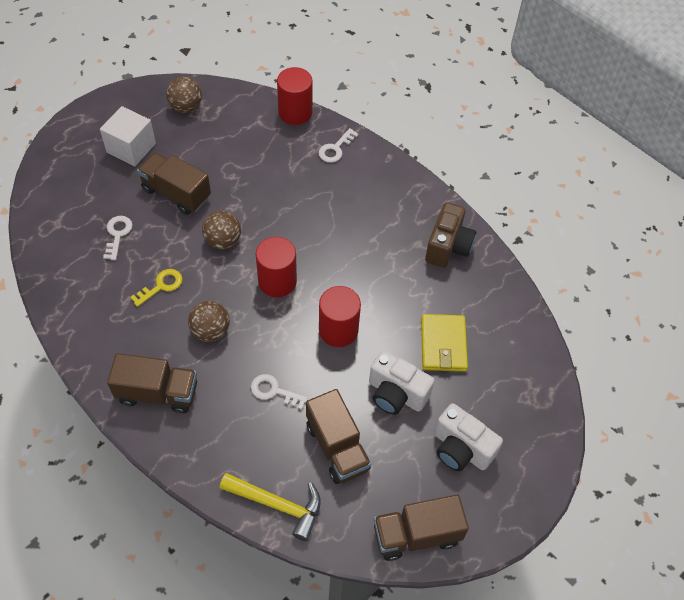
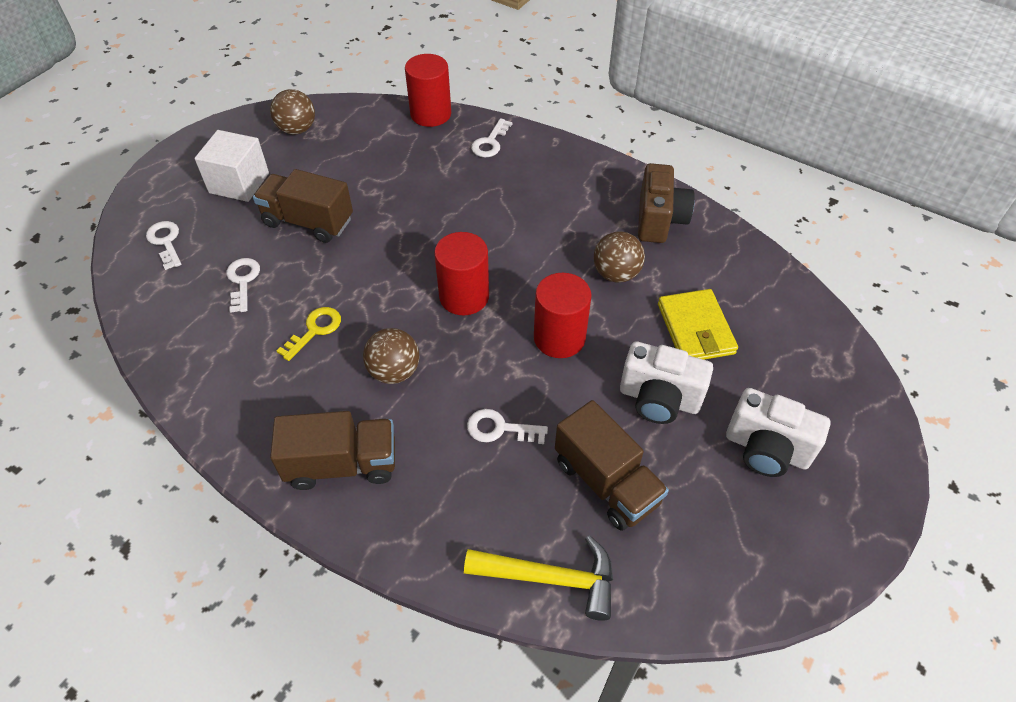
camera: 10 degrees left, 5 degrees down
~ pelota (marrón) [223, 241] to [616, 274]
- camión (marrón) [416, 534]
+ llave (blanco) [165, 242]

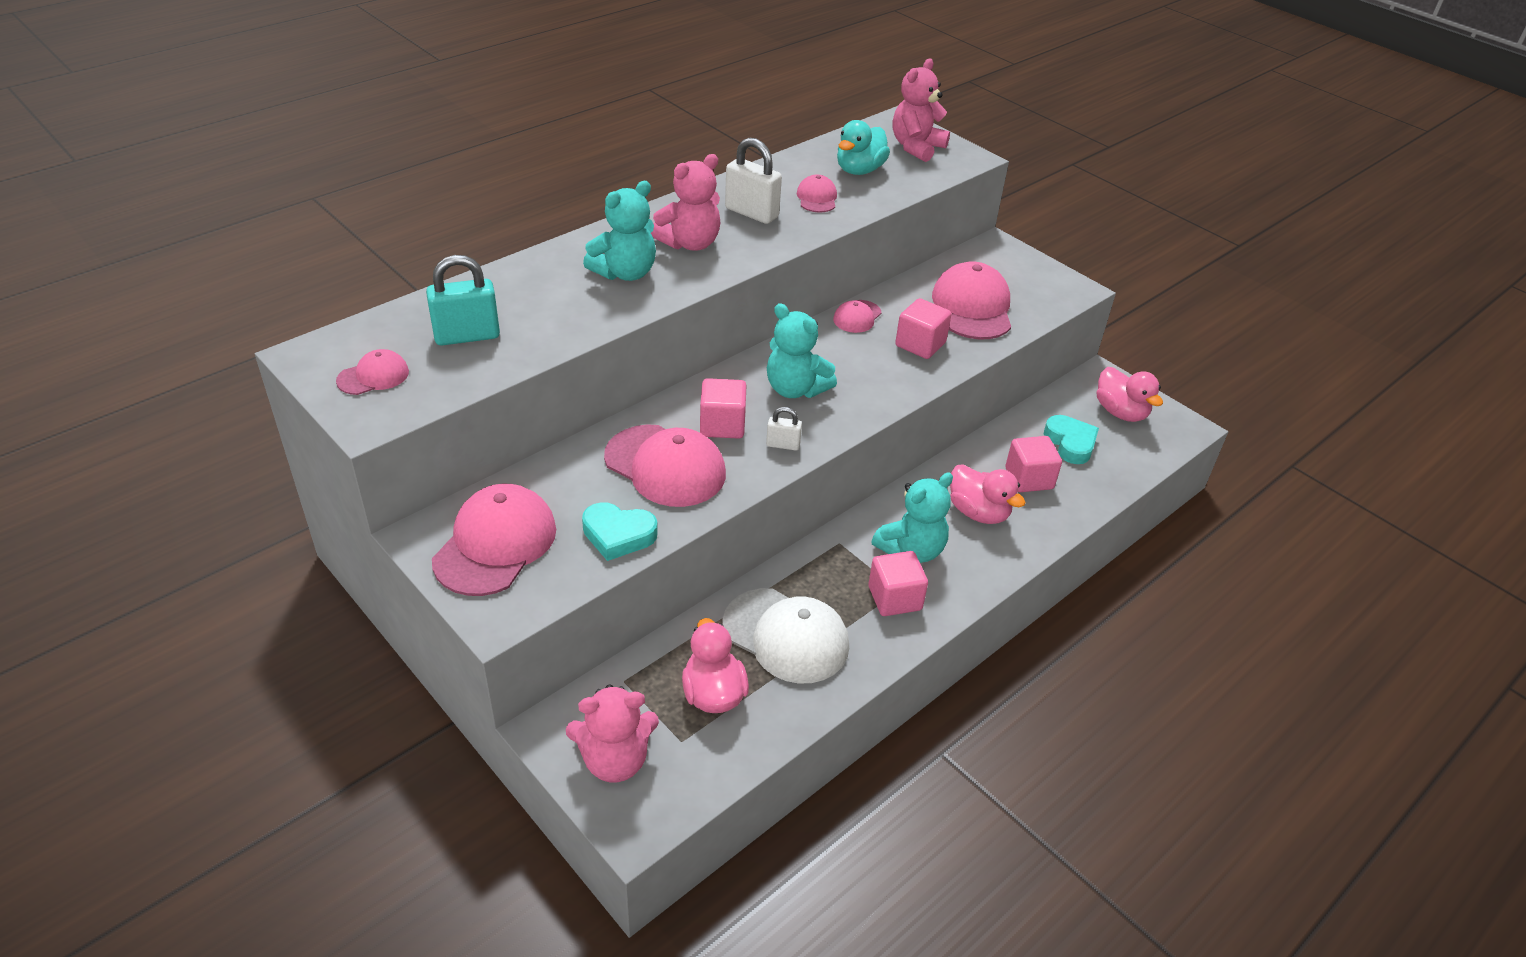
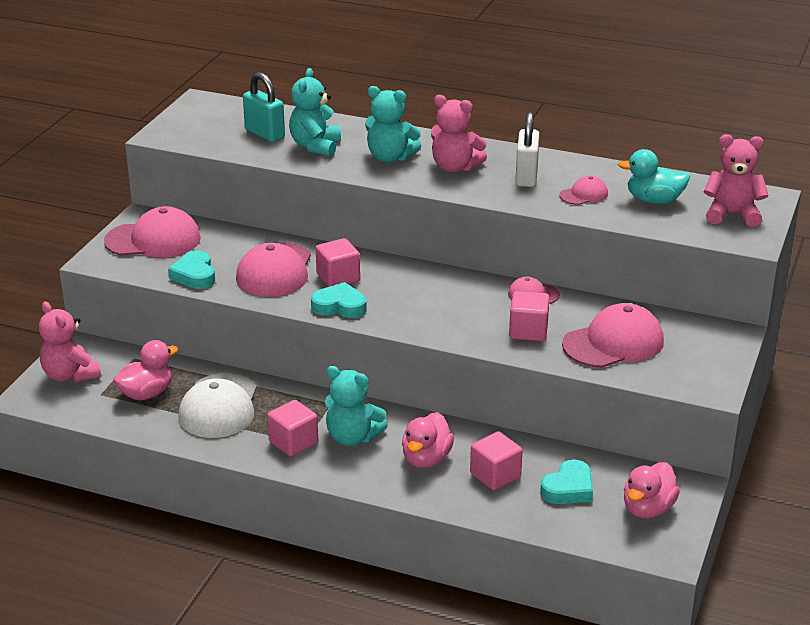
camera: 65 degrees right, 10 degrees down
- gorra (rosa) [373, 376]
~ candado (blanco) [783, 445] to corazón (turquesa) [339, 306]
~ osito (turquesa) [795, 389] to [315, 146]

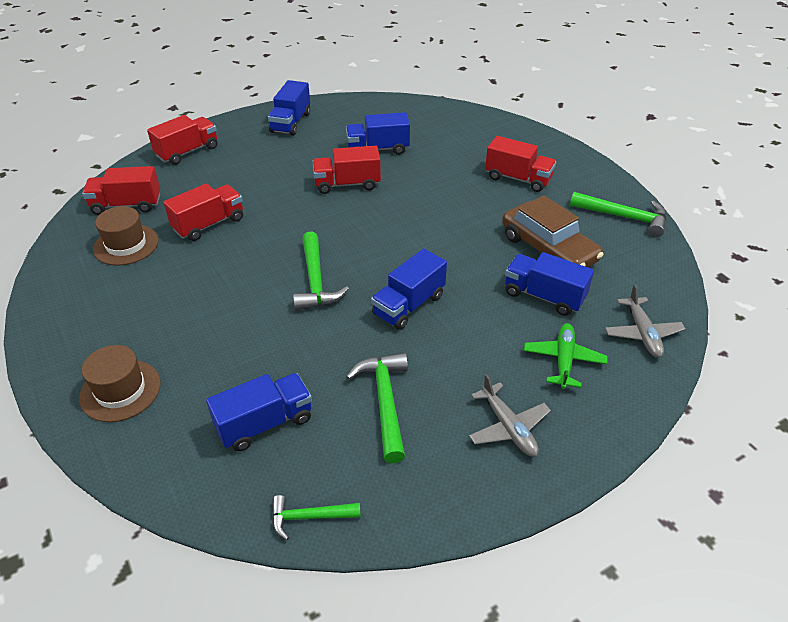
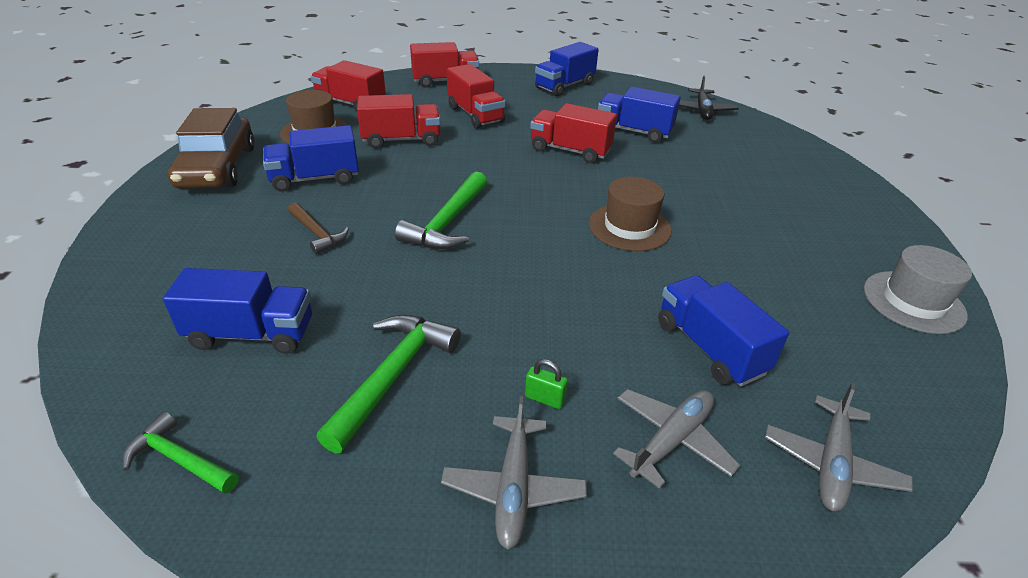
camera: 30 degrees right, 5 degrees down
~ sombrero (marrón) [120, 390] to [629, 227]
~ camión (azul) [409, 305] to [315, 179]
~ camión (rojo) [518, 178] to [475, 115]
~ coche (marrón) [548, 248] to [217, 167]
~ avión (verde) [563, 360] to avión (gris) [672, 440]
~ martillo (verde) [624, 217] to sombrero (gris) [913, 302]
+ martillo (marrón) [317, 233]
+ candado (verde) [544, 398]
+ avión (negro) [702, 111]

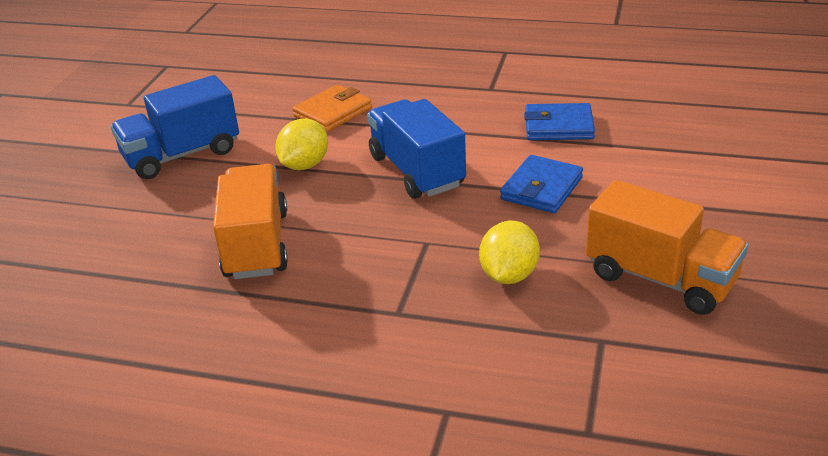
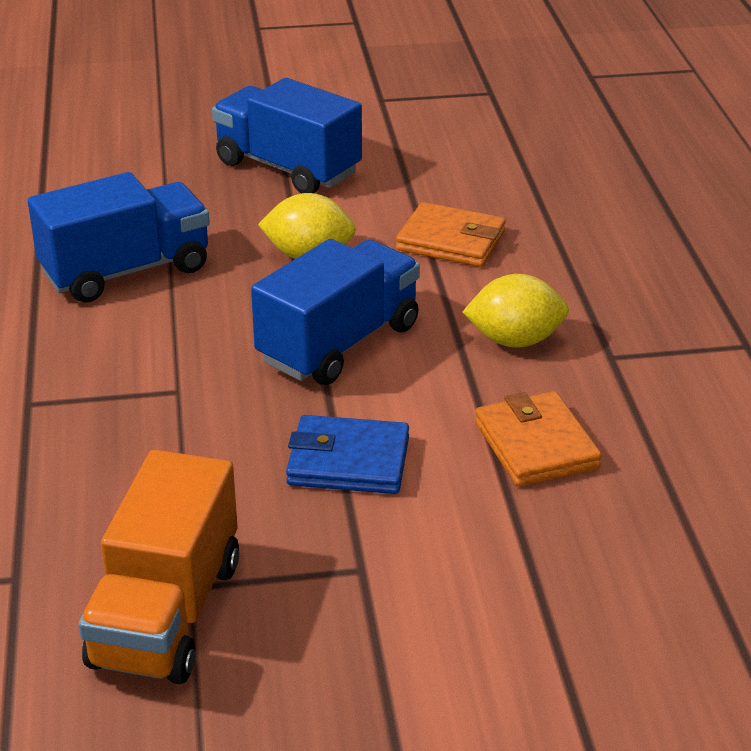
camera: 65 degrees right, 0 degrees up
~ camión (naranja) [256, 245] to camión (azul) [126, 271]
~ limón (amarillo) [509, 275] to [515, 340]
~ cartera (azul) [558, 126] to cartera (naranja) [536, 445]

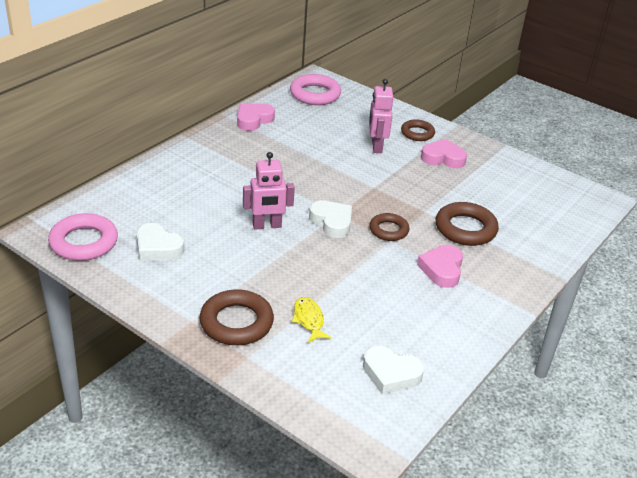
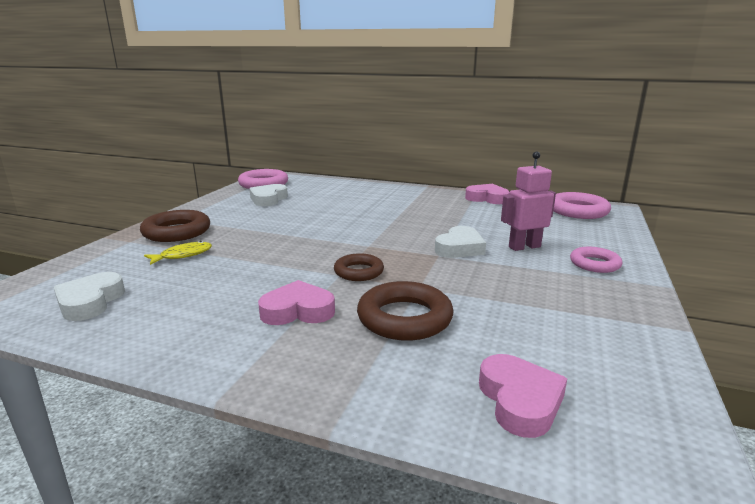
camera: 75 degrees right, 15 degrees down
- robot (rosa) [267, 226]
~ corazón (blanco) [332, 222] to [459, 248]
~ anillo (marrón) [417, 133] to anillo (rosa) [594, 264]
~ corazón (rosa) [443, 158] to [519, 401]

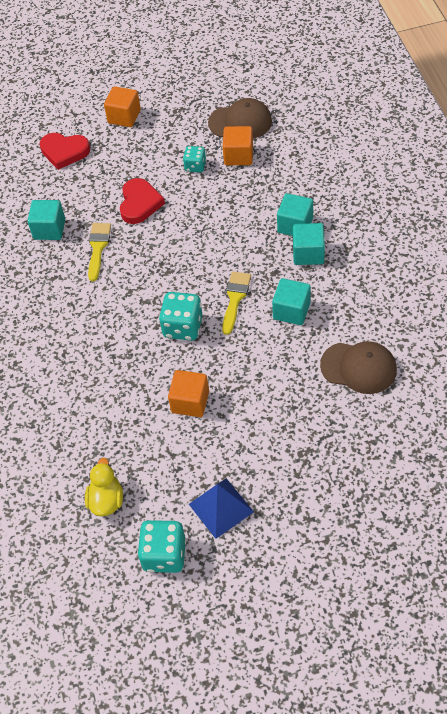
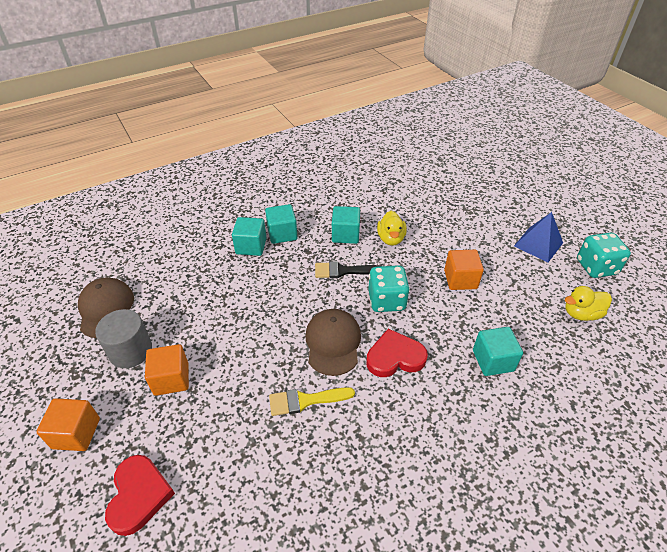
camera: 110 degrees left, 10 degrees down
~ cubo (turquesa) [49, 229] to [493, 360]
~ corazón (rojo) [140, 203] to [395, 357]
- dado (turquesa) [195, 166]
~ pincel (amarillo) [235, 299] to pincel (negro) [343, 271]
~ cubo (naranja) [238, 156] to [171, 379]
~ gorra (marrón) [359, 367] to [333, 343]
+ cilindro (gris) [130, 351]
+ pato (amarillo) [391, 239]

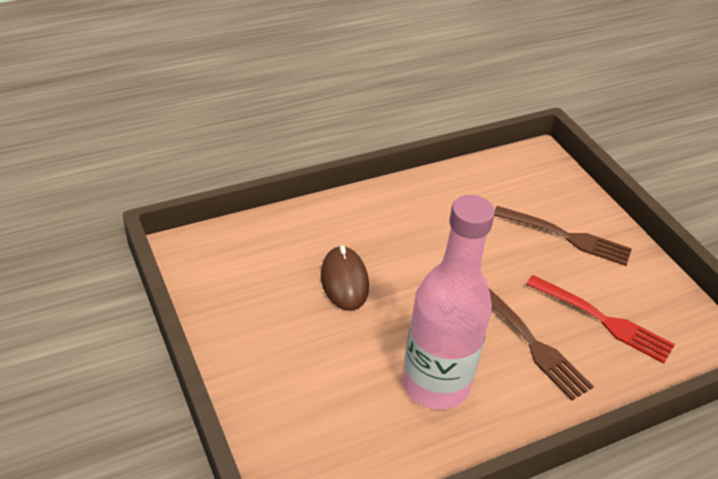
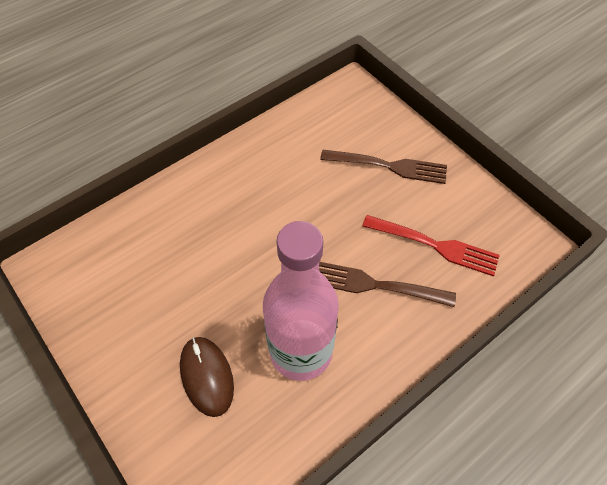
camera: 10 degrees left, 15 degrees up
~ ratón (marrón) [344, 281] to [207, 376]
~ tenedor (marrón) [531, 342] = [377, 285] 150 degrees clockwise

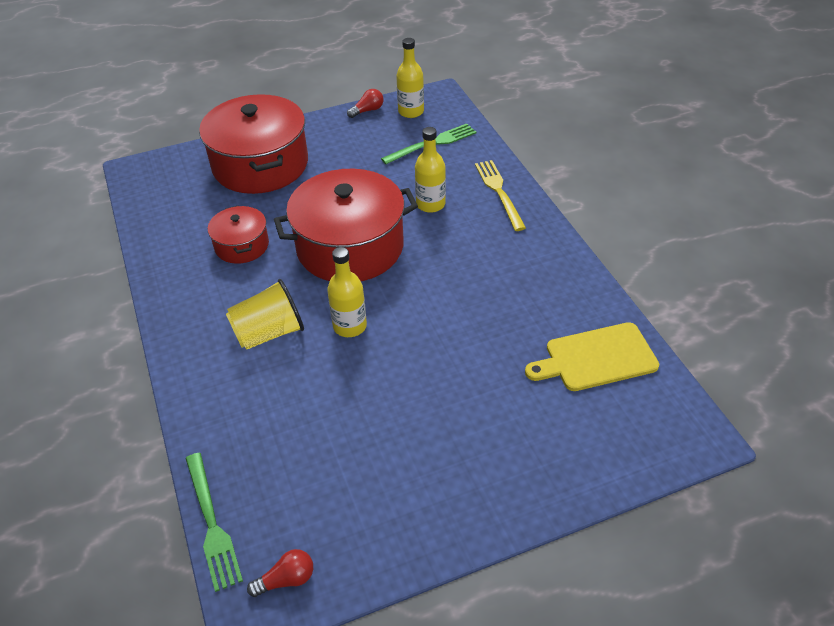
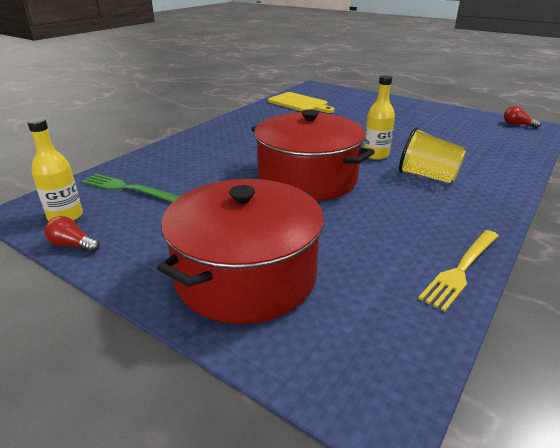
camera: 125 degrees left, 15 degrees down
- tenedor (verde) [211, 524]
- olla (rojo) [242, 245]
- botella (amarillo) [430, 204]
~ tenedor (amarillo) [499, 192] to [461, 269]

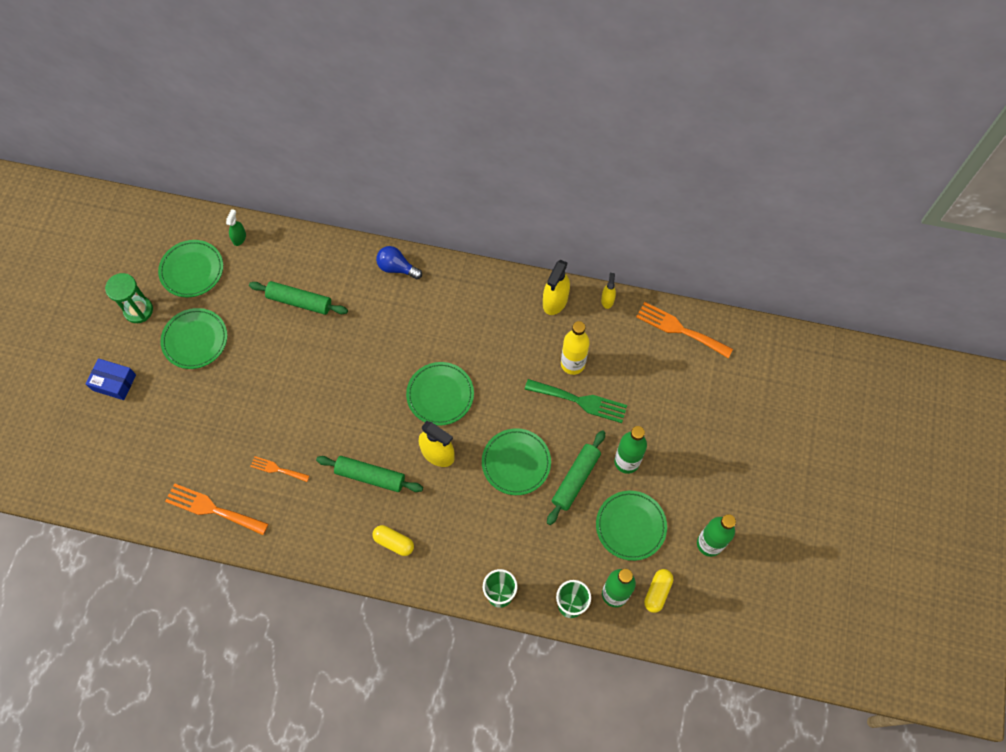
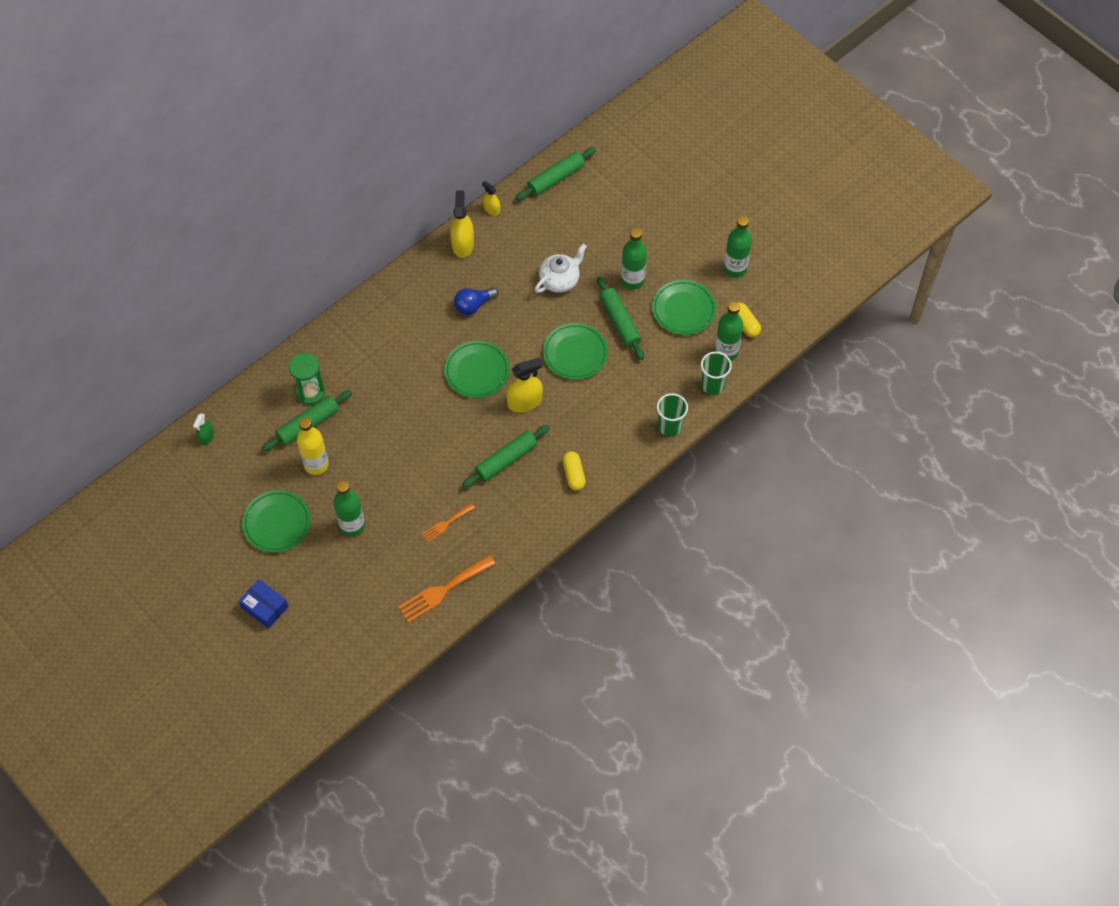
camera: 55 degrees left, 5 degrees down
~ caja (azul) [114, 382] = [265, 607] 75 degrees clockwise
~ reloj de arena (verde) [138, 310] to [310, 392]
- plato (verde) [192, 270]
~ pulverizador (verde) [239, 238] = [206, 437] 120 degrees counterclockwise
~ cápsula (amarillo) [394, 542] = [573, 474] 75 degrees counterclockwise
~ bombilla (azul) [397, 268] to [473, 305]
~ tenedor (verde) [580, 401] to tetera (blanco) [560, 280]
~ pulverizador (amarillo) [555, 301] = [462, 244] 150 degrees counterclockwise
~ botella (amarillo) [572, 364] to [316, 464]
~ tenedor (naranja) [679, 329] to rodillo (verde) [556, 178]
+ botella (verde) [352, 526]

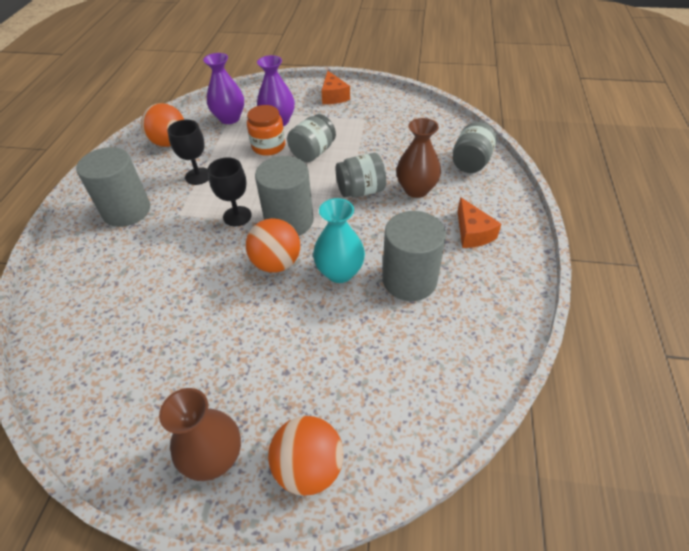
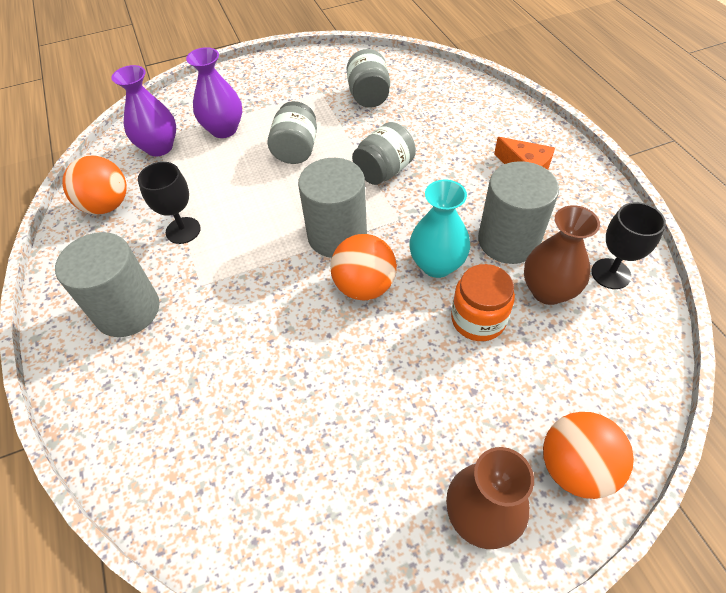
camera: 30 degrees left, 5 degrees up
~ copa (negro) [237, 216] to [610, 274]
~ tarro (naranja) [268, 146] to [478, 319]
- queso (naranja) [333, 96]
~ florero (marrón) [416, 189] to [548, 291]
~ tarro (gris) [471, 163] to [369, 96]

